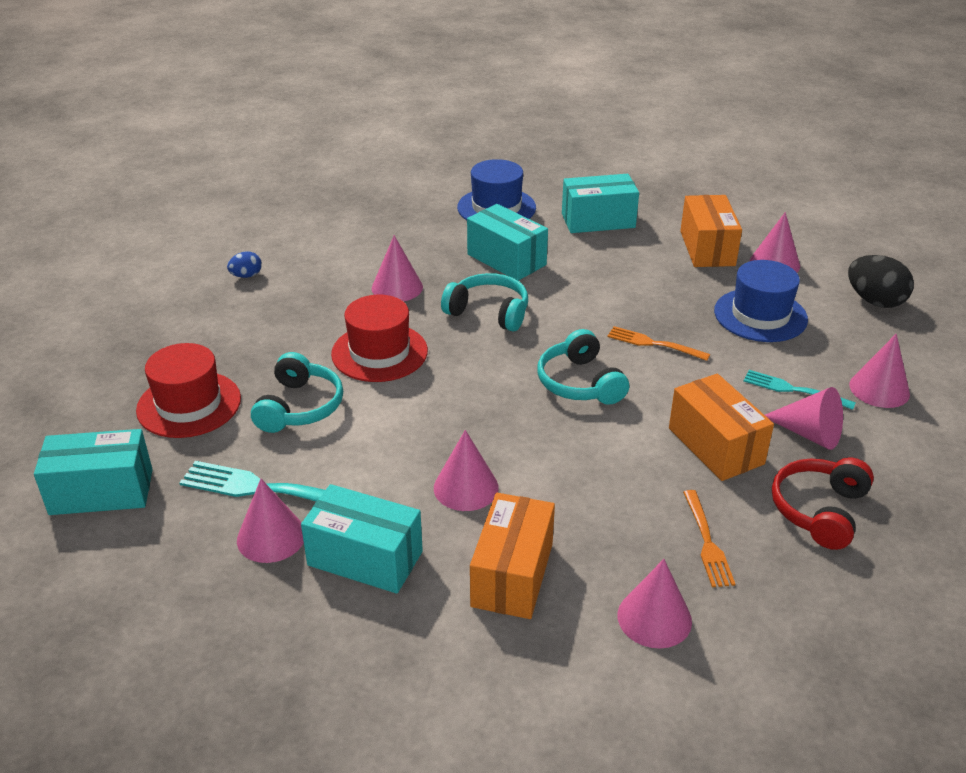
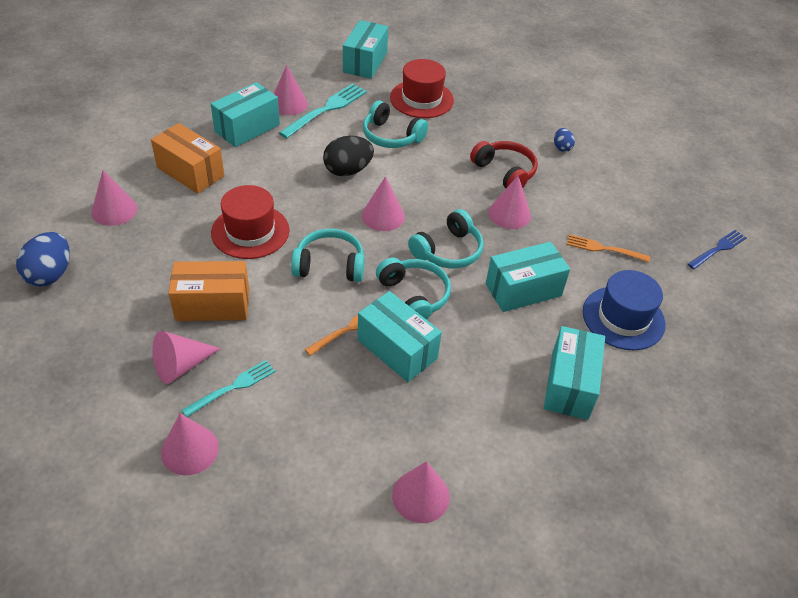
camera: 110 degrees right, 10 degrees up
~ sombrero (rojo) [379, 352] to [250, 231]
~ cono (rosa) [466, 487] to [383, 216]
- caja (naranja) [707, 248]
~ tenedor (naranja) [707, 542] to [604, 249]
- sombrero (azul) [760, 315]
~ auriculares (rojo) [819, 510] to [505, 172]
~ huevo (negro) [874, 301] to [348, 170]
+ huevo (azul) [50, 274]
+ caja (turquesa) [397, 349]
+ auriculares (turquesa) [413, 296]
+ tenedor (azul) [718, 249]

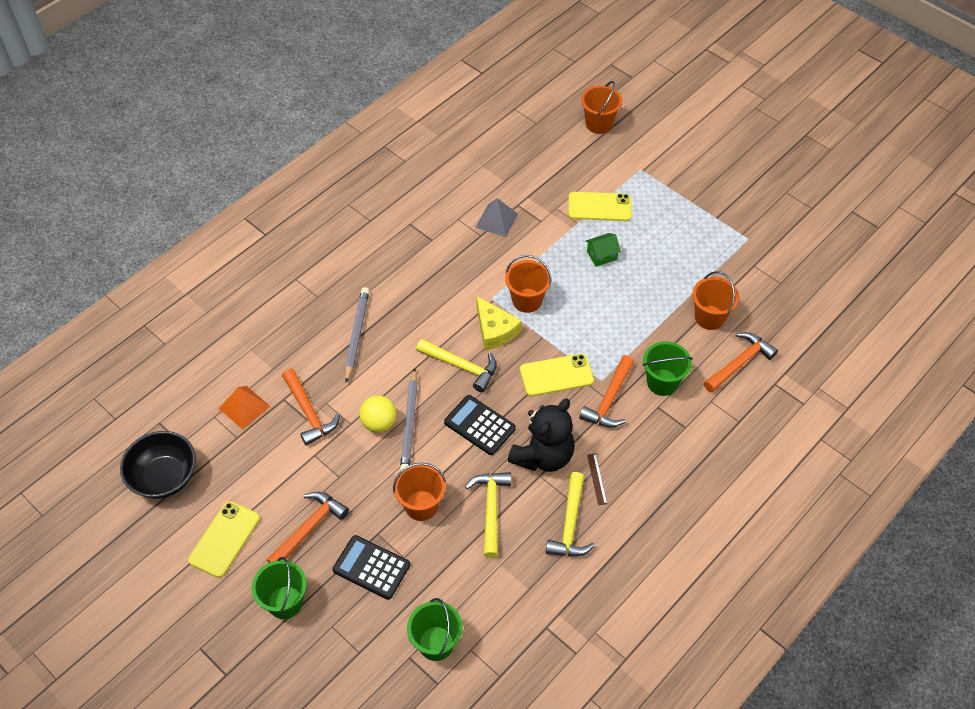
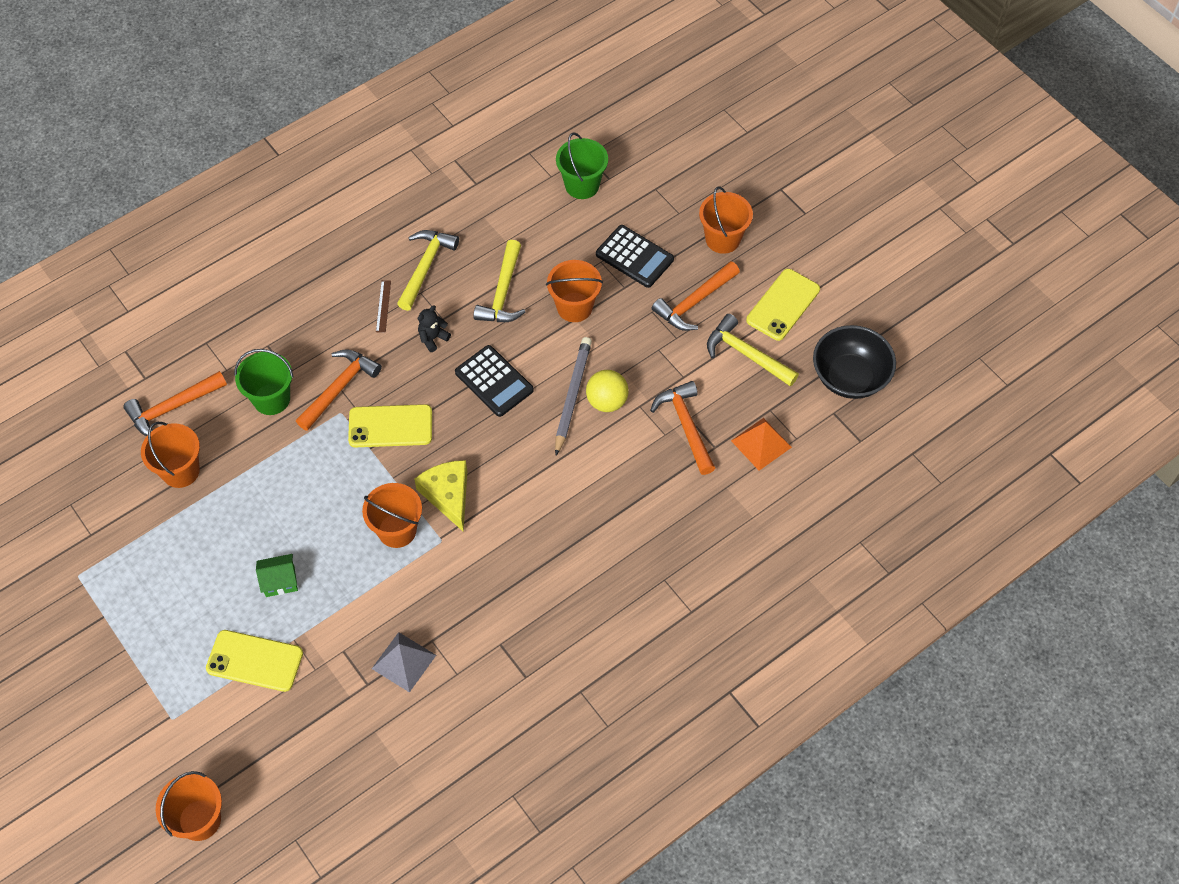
camera: 170 degrees left, 5 degrees up
~ balde (verde) [285, 602] to balde (naranja) [722, 239]
- lápiz (gris) [357, 334]
~ martillo (amarillo) [462, 366] to [746, 354]
~ osito (negro) [543, 456] = [433, 338] x0.44

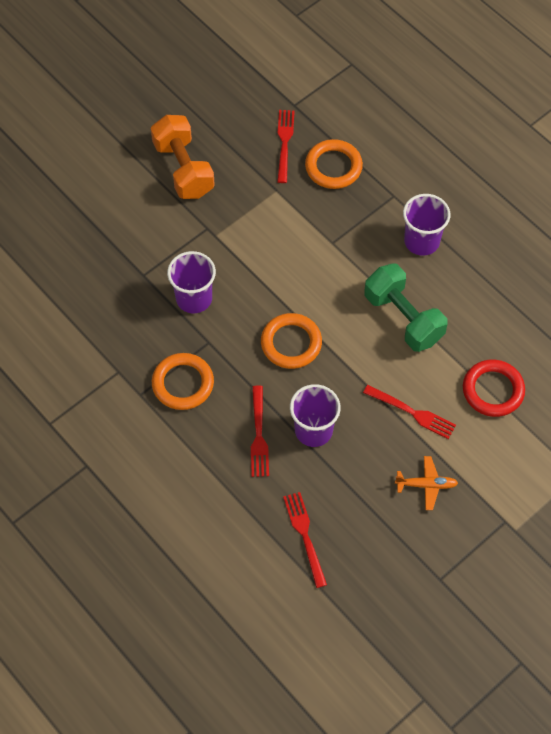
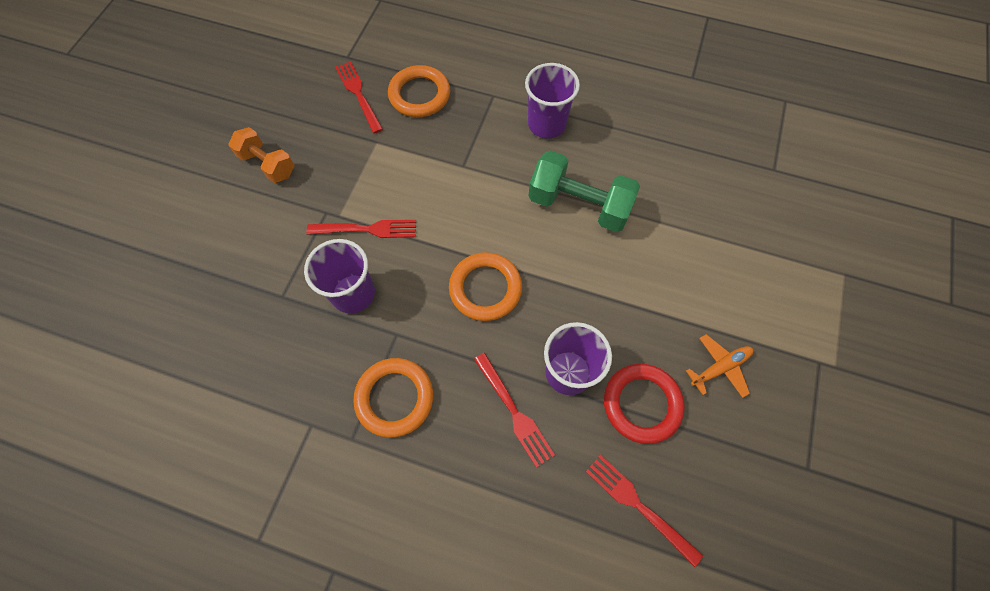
camera: 30 degrees left, 5 degrees up
~ mancuerna (naranja) [183, 169] = [268, 164] x0.64
~ tenedor (rojo) [412, 412] to [367, 229]
~ anillo (rojo) [493, 390] to [641, 404]

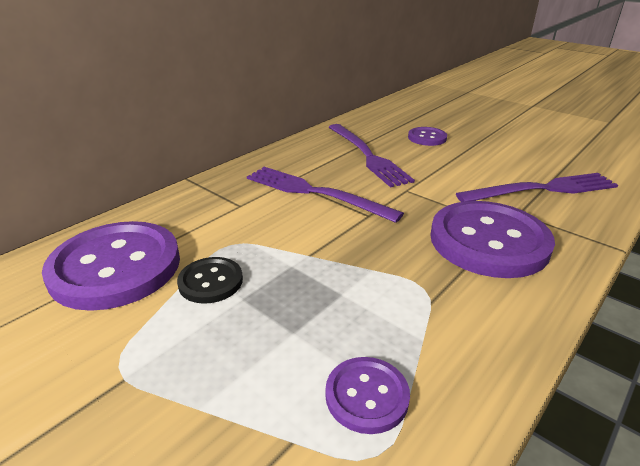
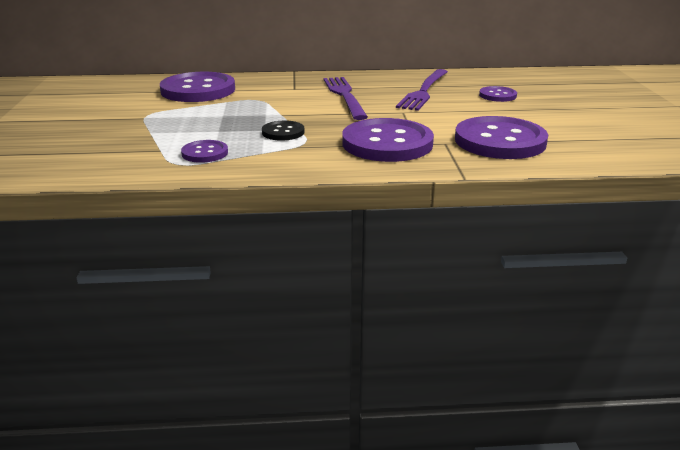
camera: 45 degrees right, 5 degrees down
~ botón (negro) [210, 282] to [283, 132]
~ tenedor (morado) [542, 189] to botón (morado) [500, 141]

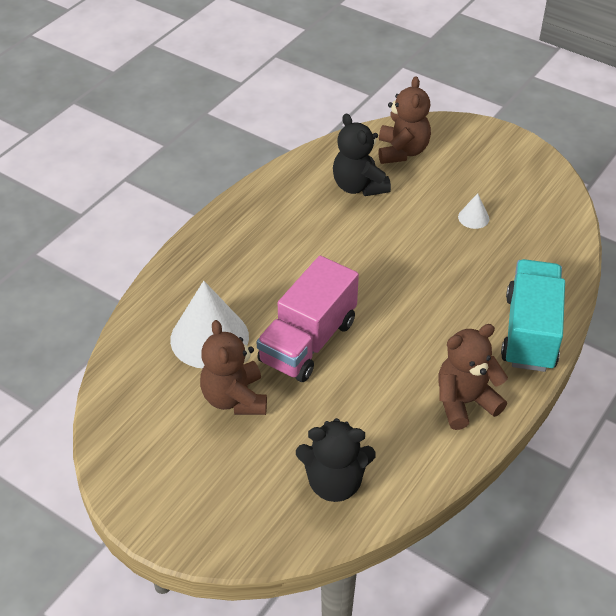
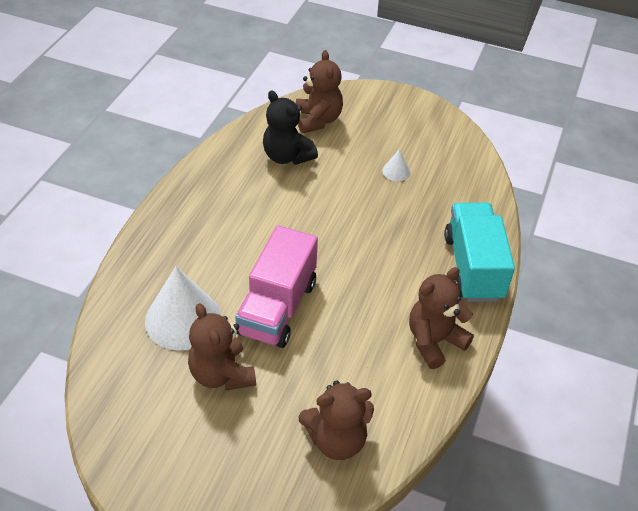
camera: 15 degrees left, 0 degrees up
~ osito (negro) [334, 482] to osito (marrón) [336, 440]

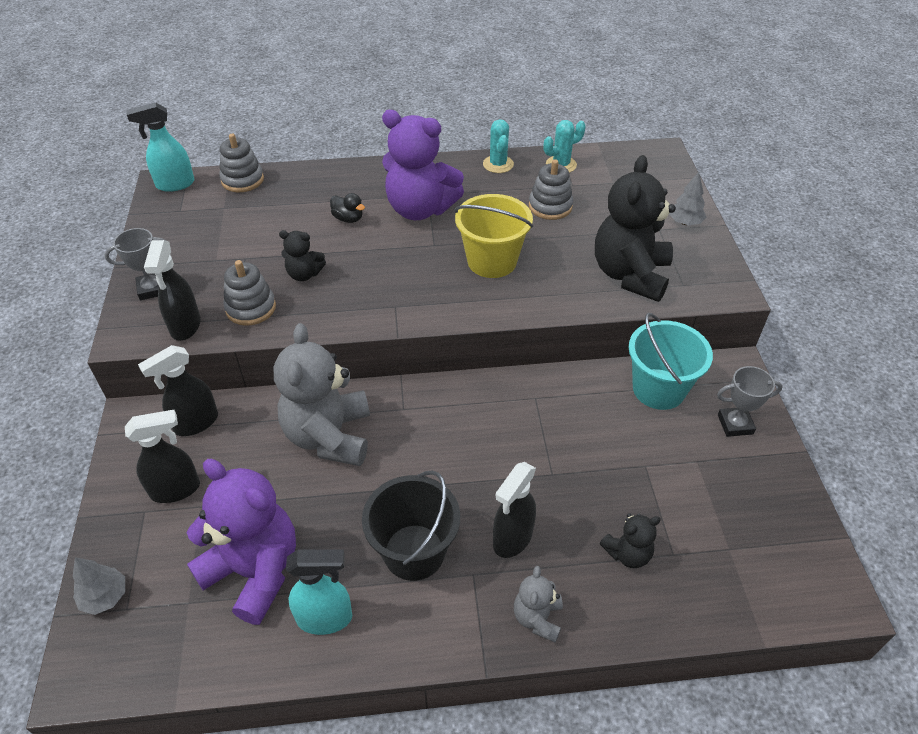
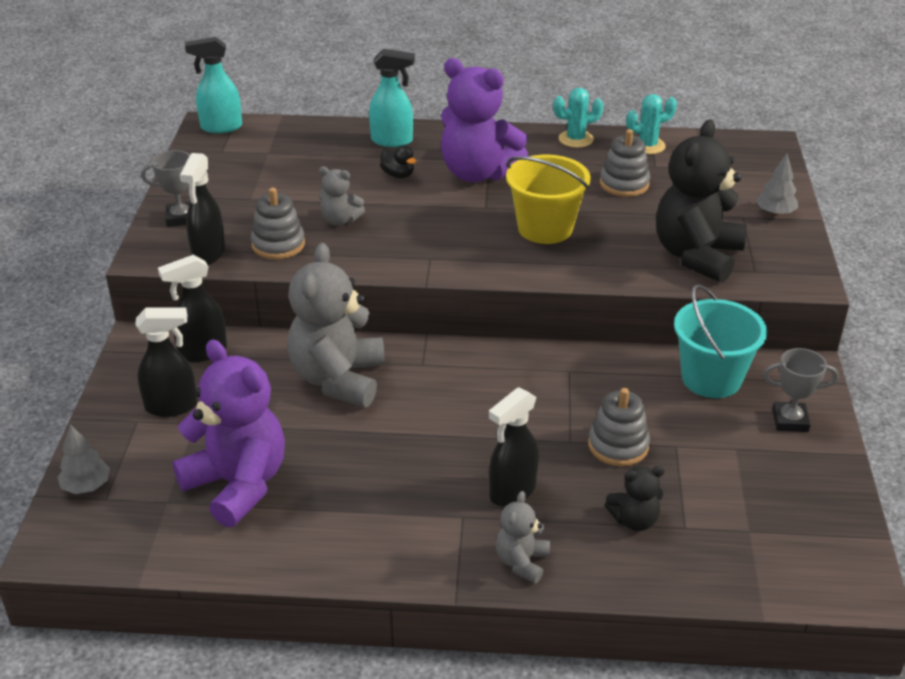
camera: 10 degrees right, 10 degrees down
~ juguete apilable (gris) [242, 180] to [618, 445]
~ osito (negro) [304, 274] to osito (gris) [340, 220]
~ pulverizador (turquesa) [325, 618] to [392, 141]
- balde (negro) [414, 552]
~ cactus (turquesa) [498, 164] = [576, 139] 75 degrees clockwise

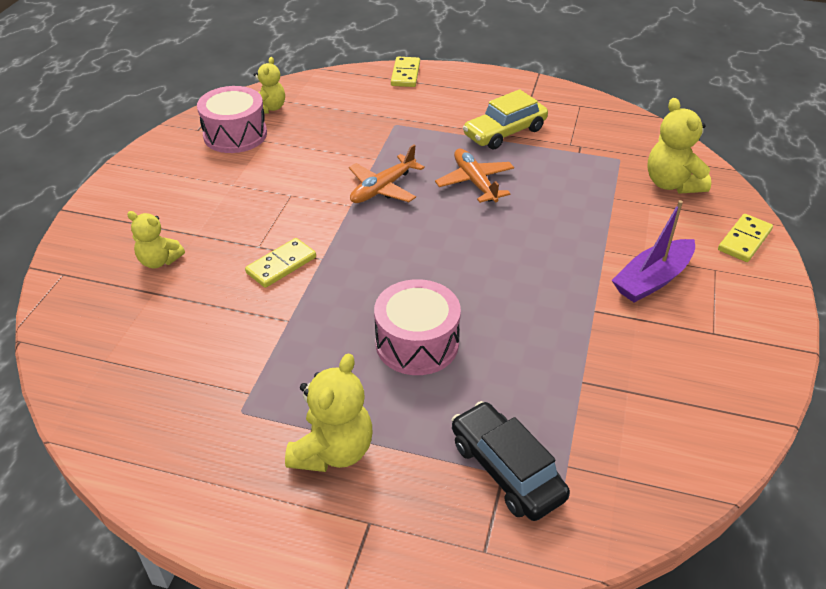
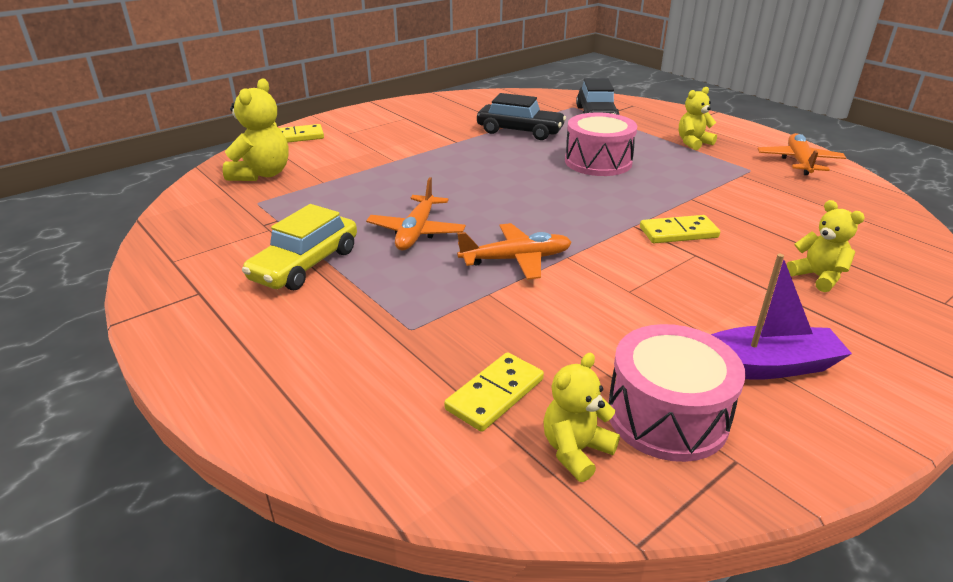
camera: 145 degrees left, 10 degrees down
~ osito (amarillo) [333, 451] = [693, 143] x0.65
~ ficha de dominó (amarillo) [405, 74] to [495, 394]
~ coche (amarillo) [505, 132] = [305, 265] 120 degrees clockwise
~ barco (morado) [652, 280] to [763, 366]
+ coche (negro) [520, 131]
+ avión (naranja) [799, 162]

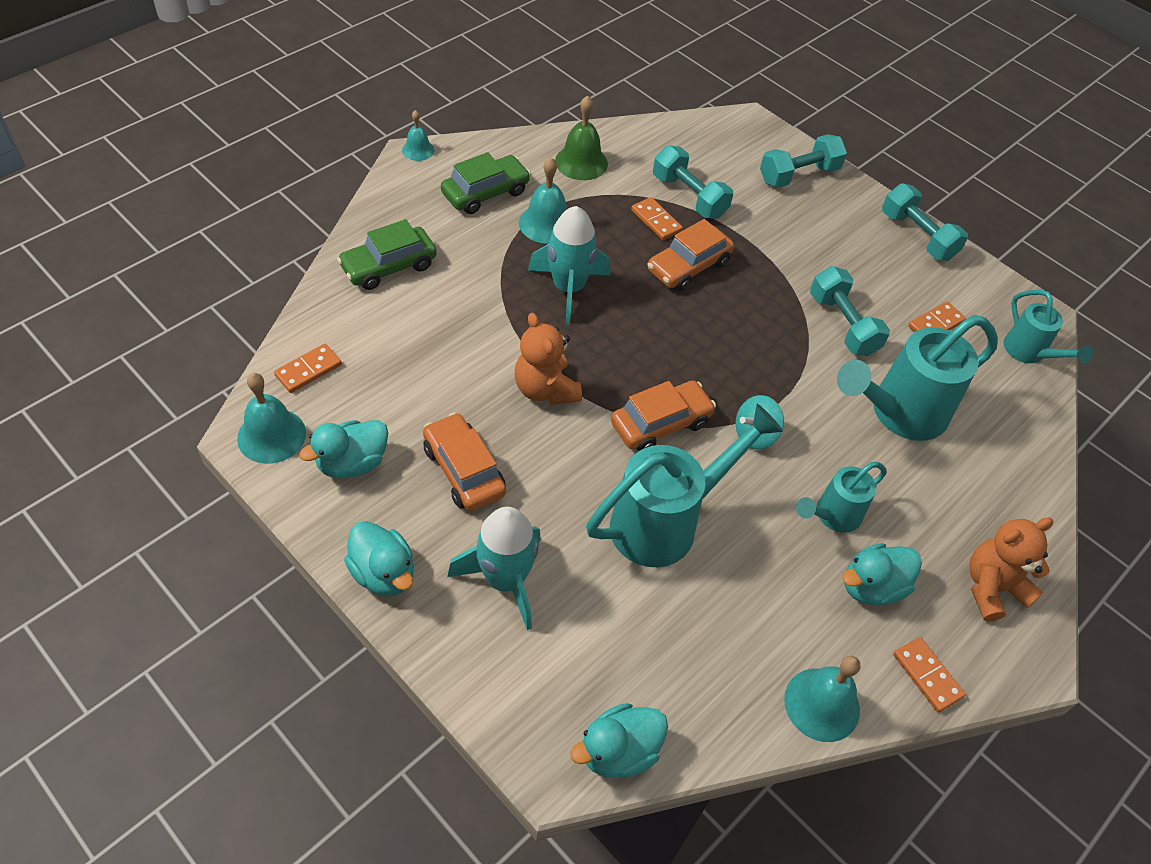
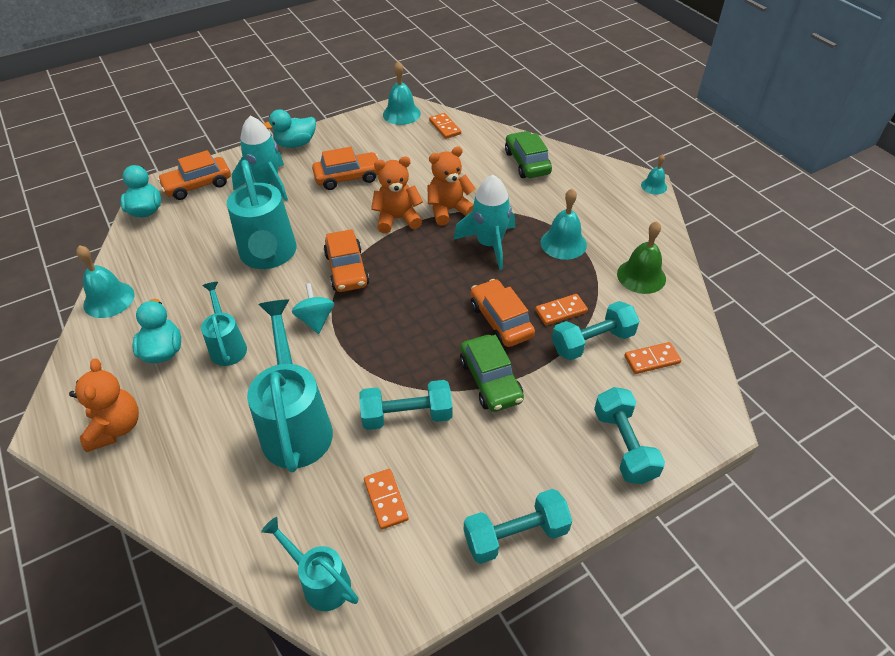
camera: 110 degrees right, 5 degrees down
- pato (turquesa) [352, 463]
~ coche (verde) [485, 193] to [490, 380]
~ ficha de dominó (naranja) [927, 675] to [652, 360]
~ regadera (turquesa) [1029, 353] = [320, 581] 45 degrees clockwise
+ coche (naranja) [198, 185]
+ osito (naranja) [449, 210]

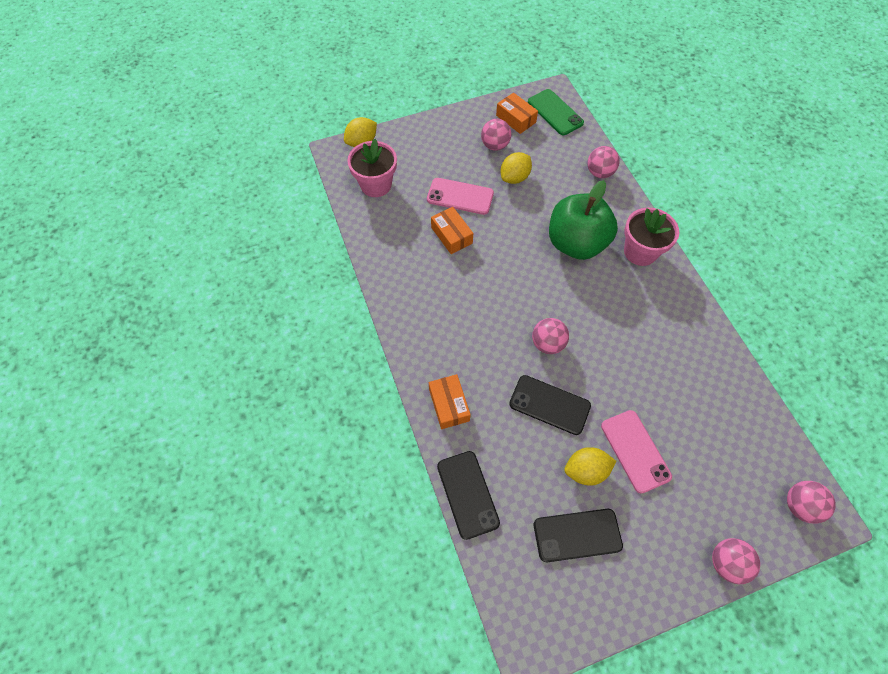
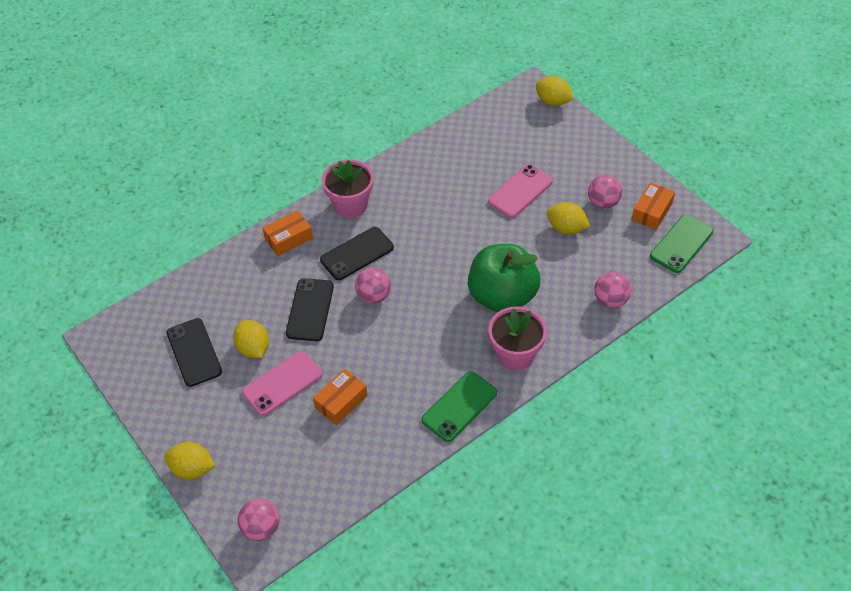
camera: 75 degrees right, 10 degrees down
~ maceta (rosa) [376, 185] to [350, 205]
~ móvil (rosa) [460, 196] = [520, 191] 45 degrees clockwise
~ caja (naranja) [451, 235] to [341, 402]
~ móvil (negro) [467, 494] to [357, 254]
~ pelota (rosa) [726, 563] to limón (amarillo) [192, 469]
+ móvil (verde) [459, 406]

